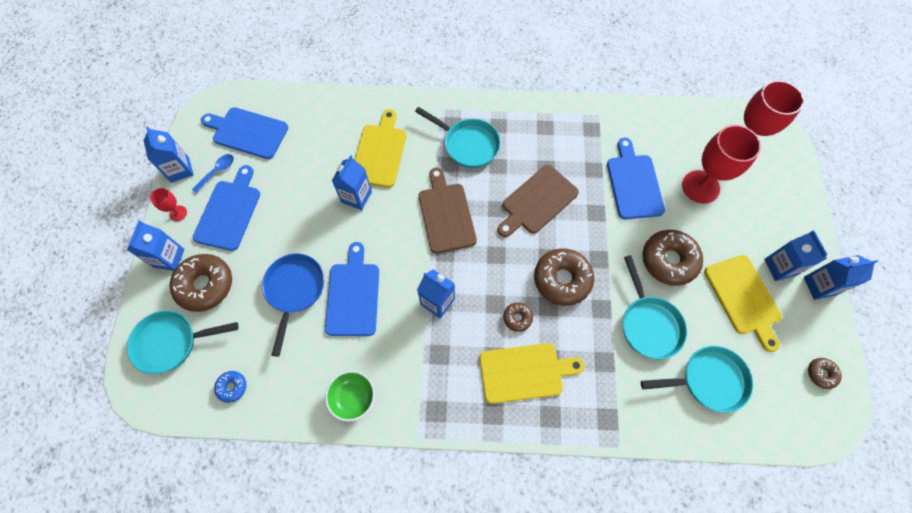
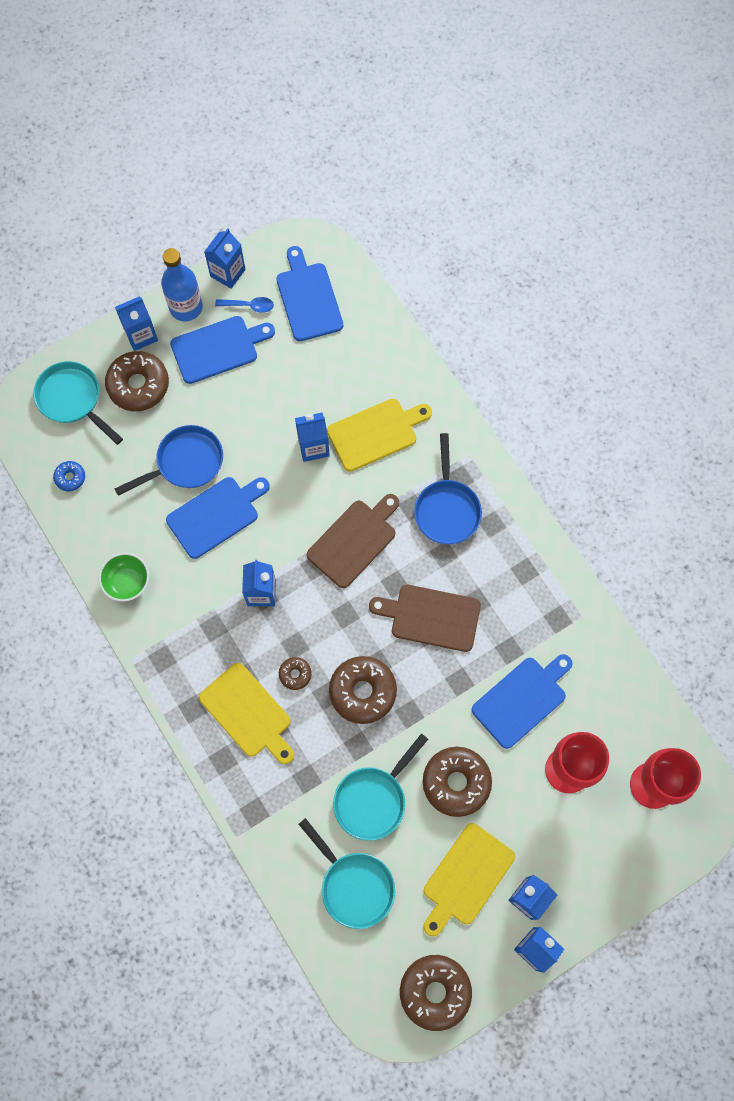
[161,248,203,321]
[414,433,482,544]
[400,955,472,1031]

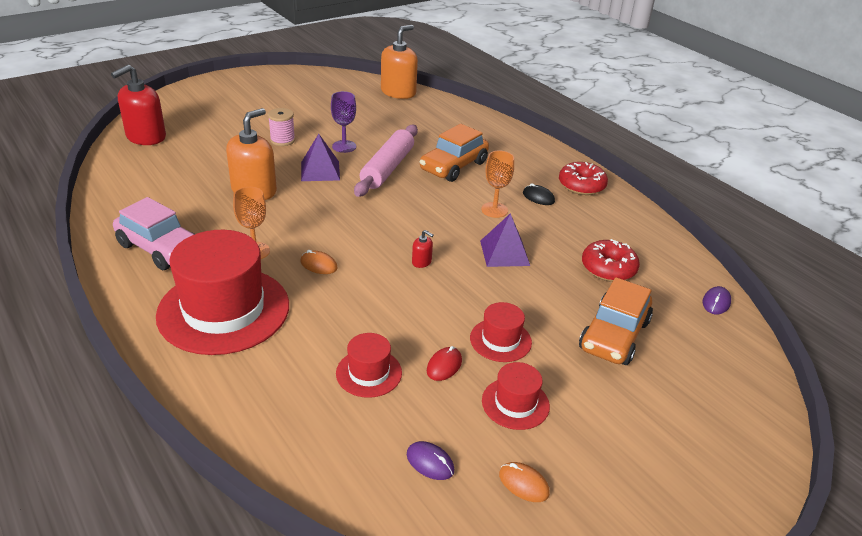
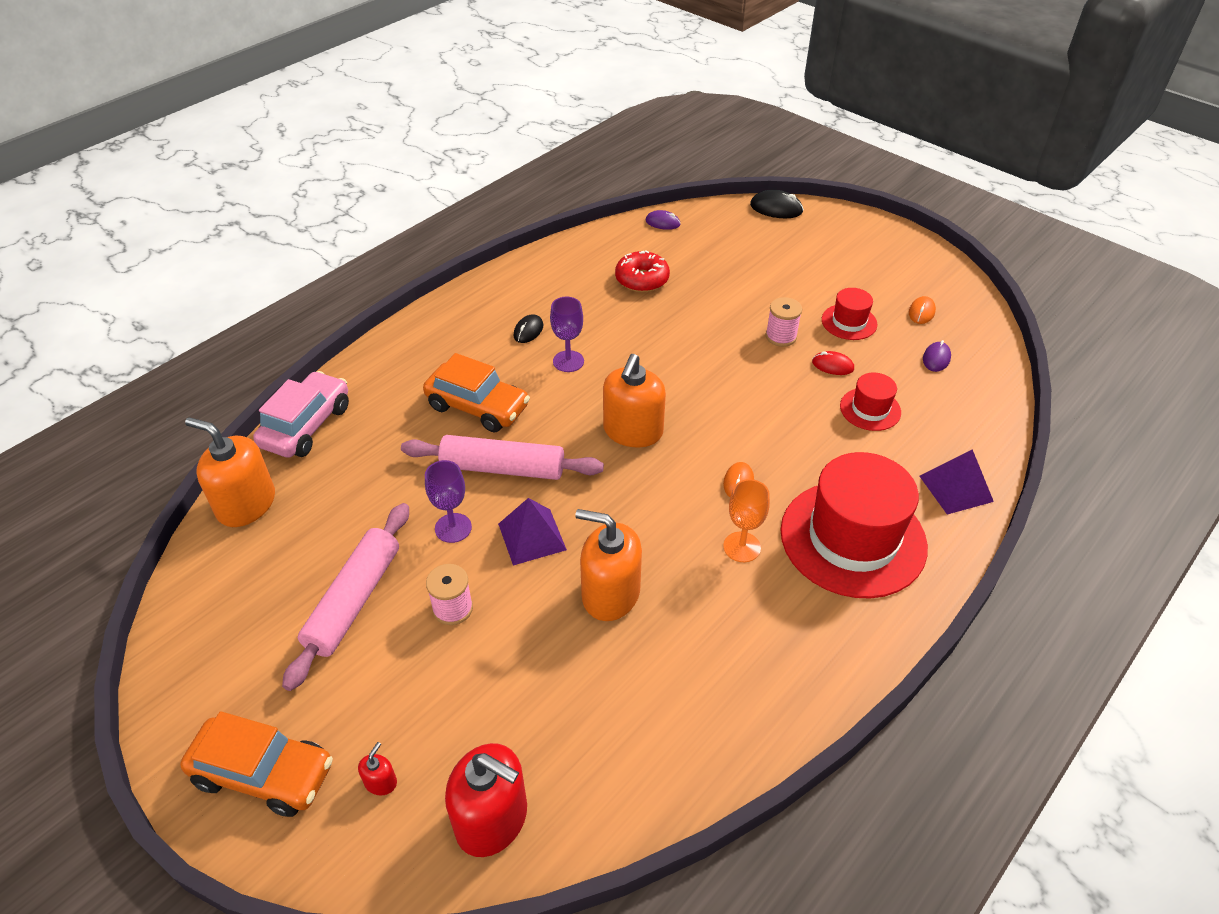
[253,371,349,458]
[358,742,397,795]
[765,297,802,347]
[920,449,994,515]
[550,297,584,372]
[559,162,608,195] (first image)
[180,711,333,817]
[282,503,409,691]
[603,354,666,448]
[750,190,804,218]

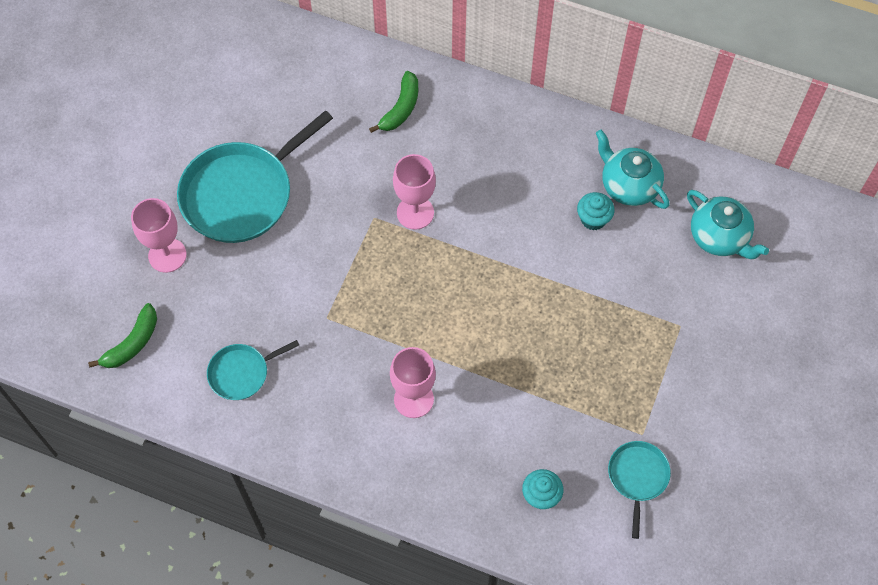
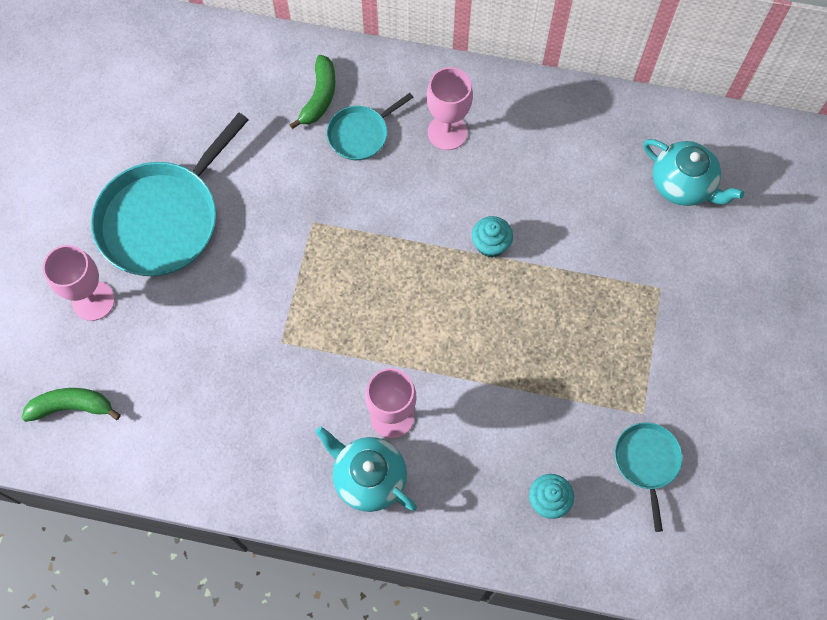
[22,388,121,422]
[327,93,414,160]
[426,67,473,150]
[472,216,513,258]
[316,427,417,512]

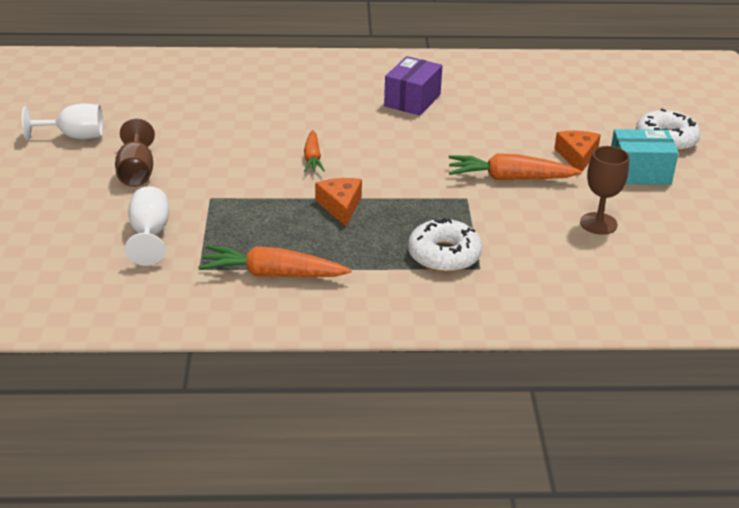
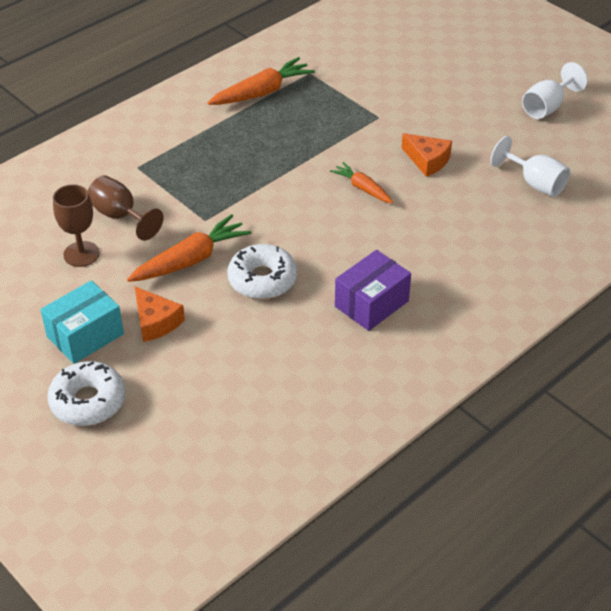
[88,175,164,241]
[490,136,570,197]
[402,133,452,177]
[335,250,411,331]
[227,244,297,299]

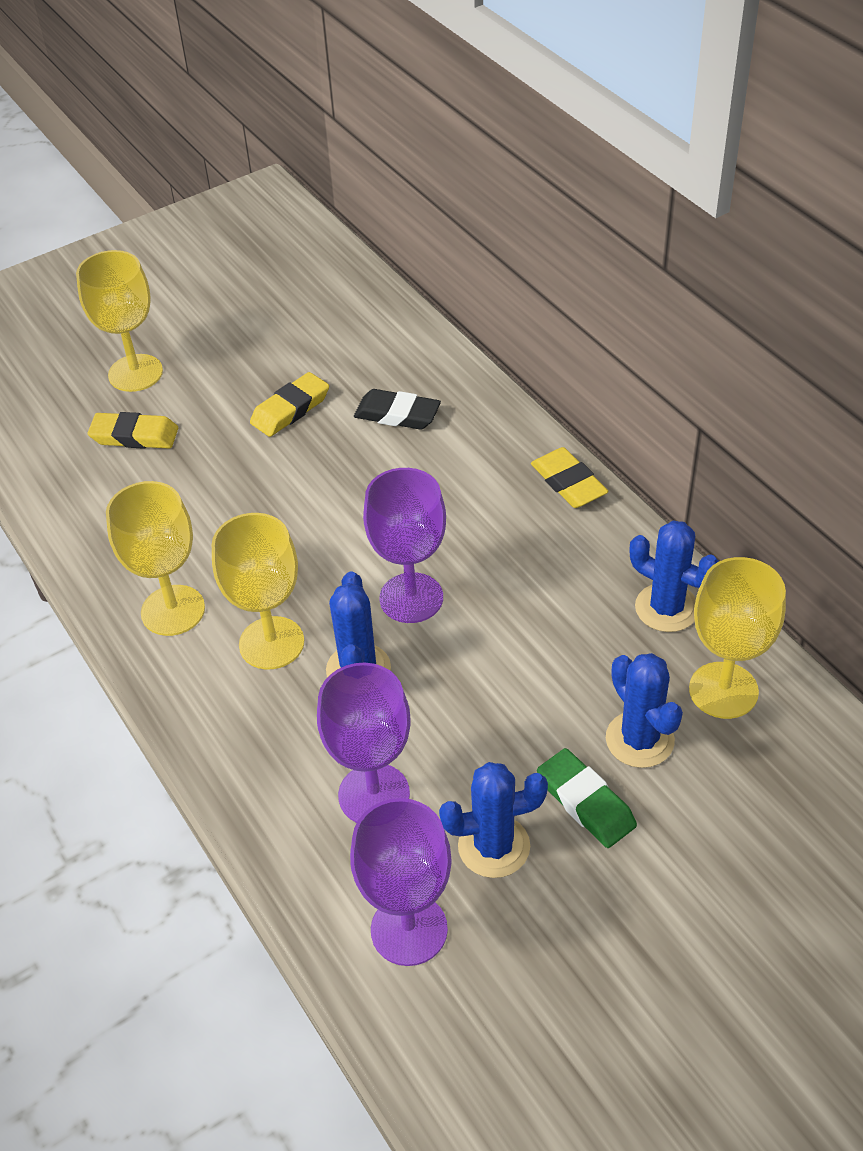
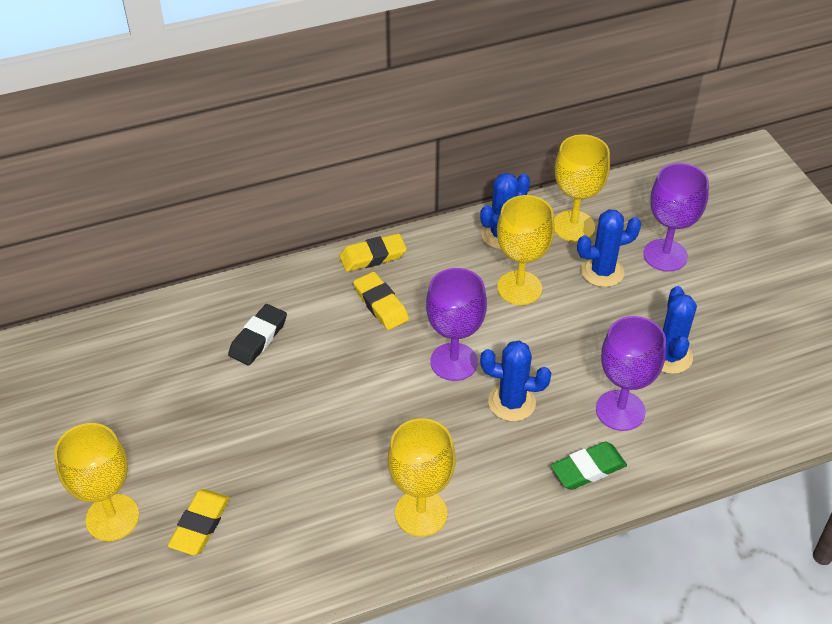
[497,195,555,305]
[353,272,409,330]
[643,163,709,272]
[550,442,627,490]

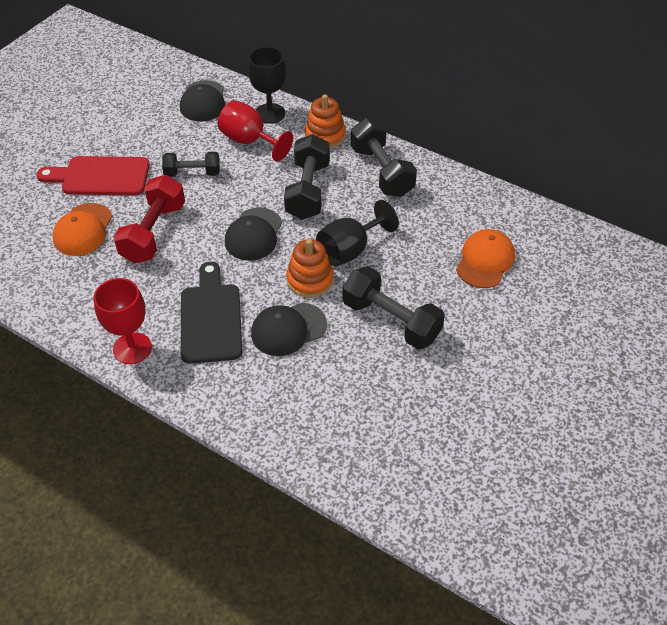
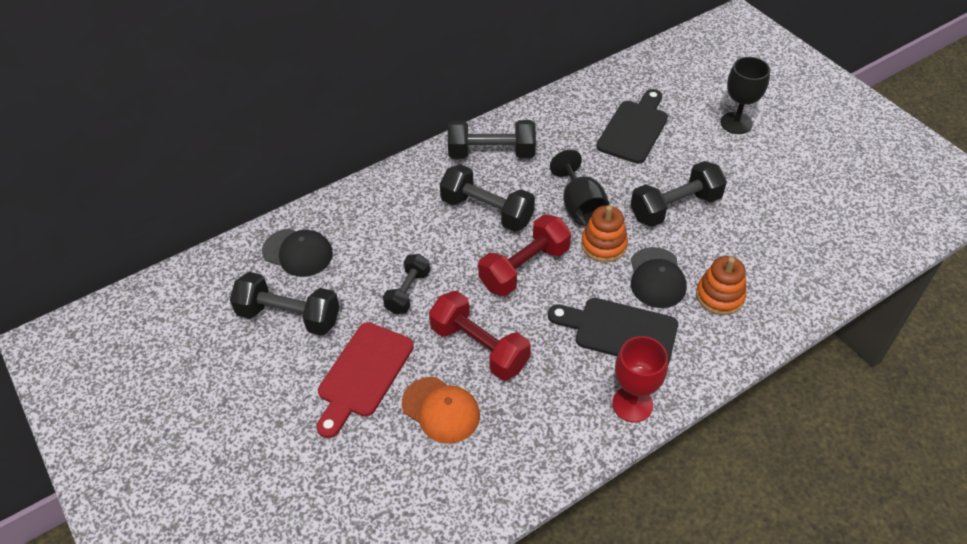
[218,100,293,162] (first image)
[478,214,571,296]
[720,57,770,134]
[696,256,747,315]
[596,89,668,164]
[230,272,340,336]

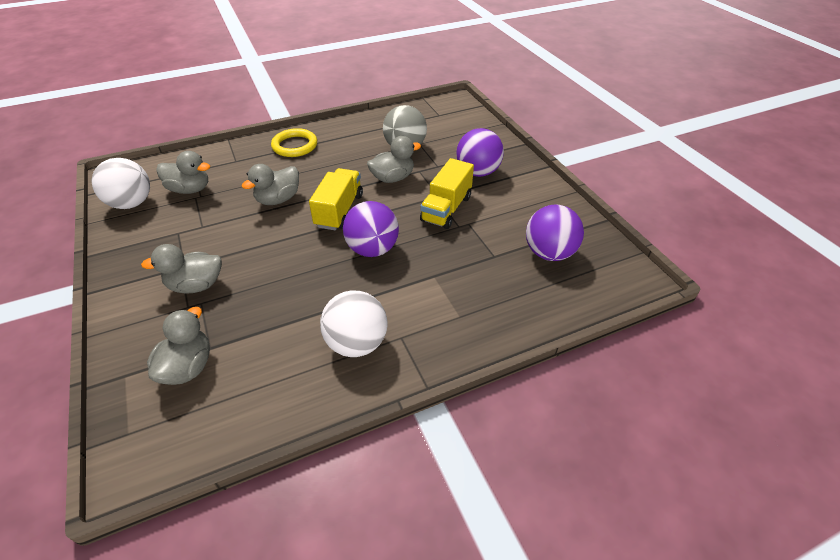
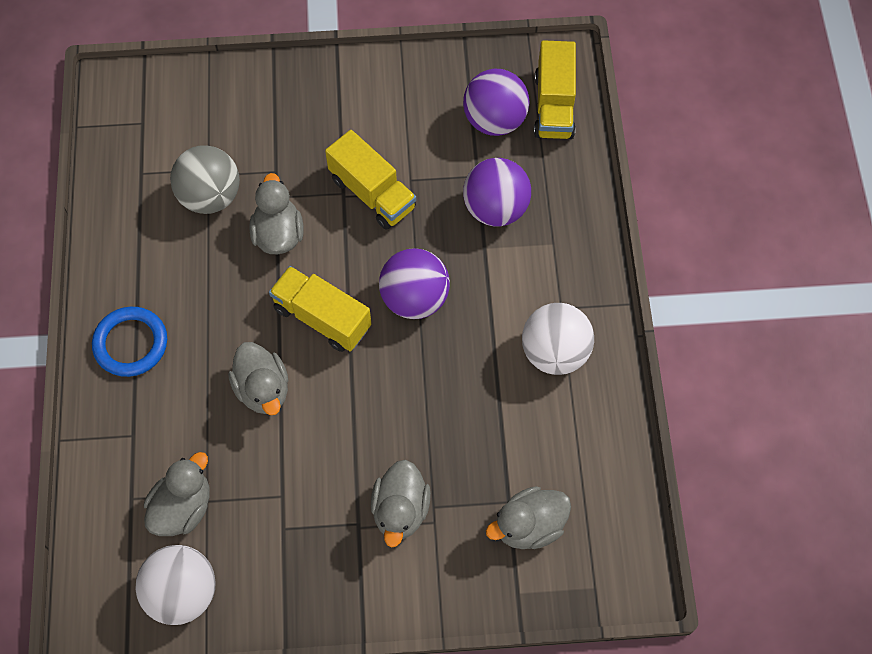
[486,486,571,549]
[92,307,167,377]
[463,158,531,226]
[534,40,576,139]

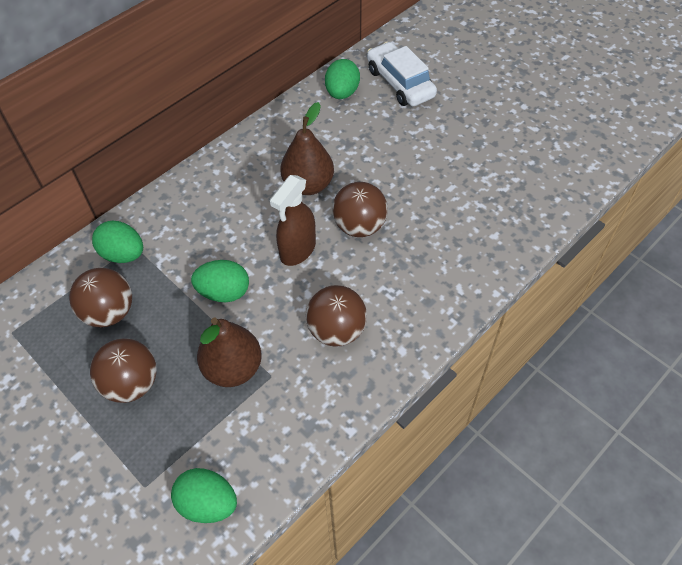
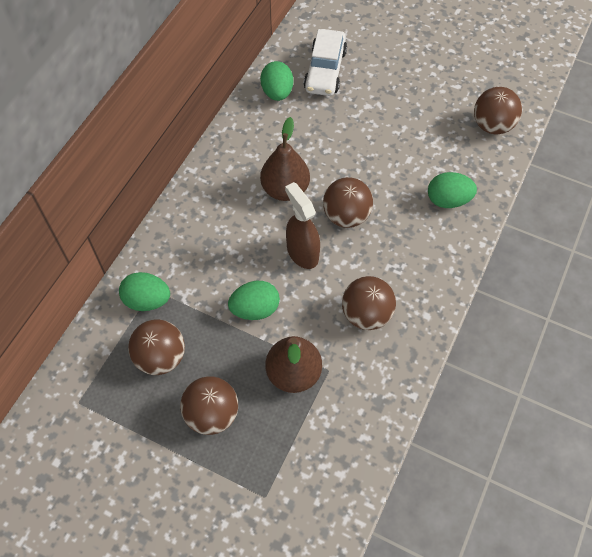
[428,172,477,208]
[285,182,320,269]
[304,29,347,96]
[474,87,522,134]

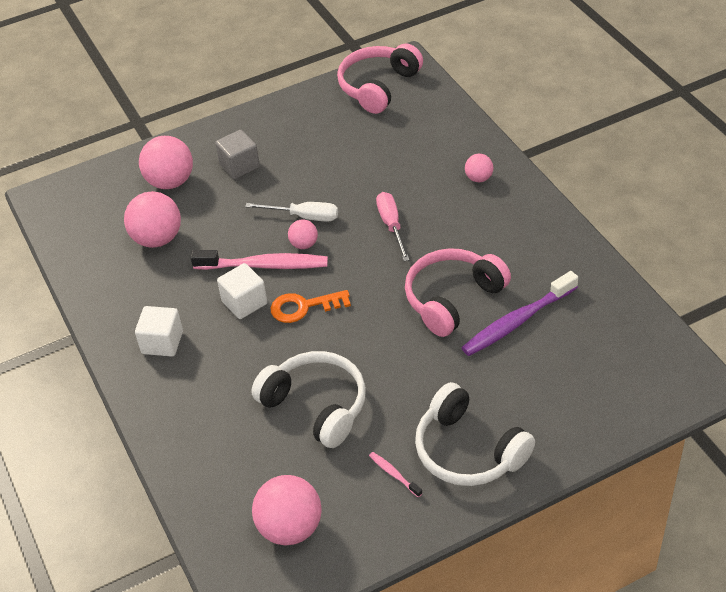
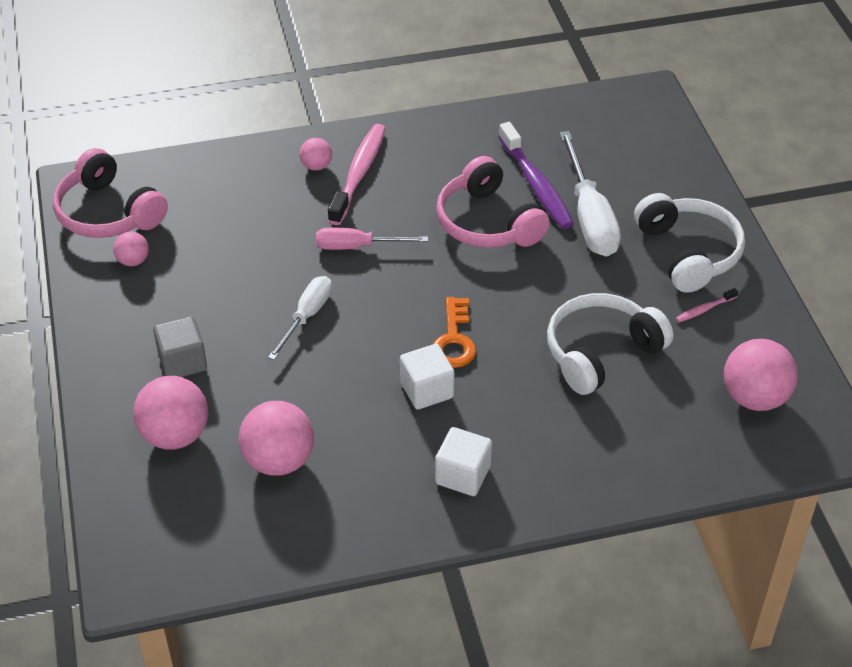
[328,124,386,225]
[113,231,149,266]
[634,193,745,293]
[559,131,621,257]

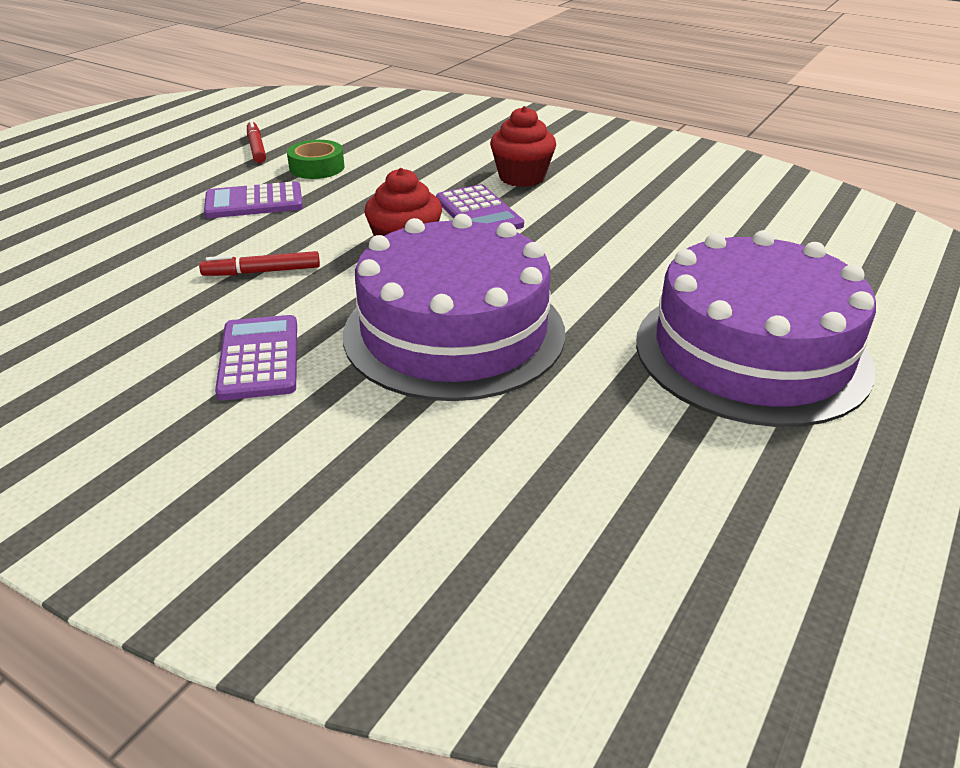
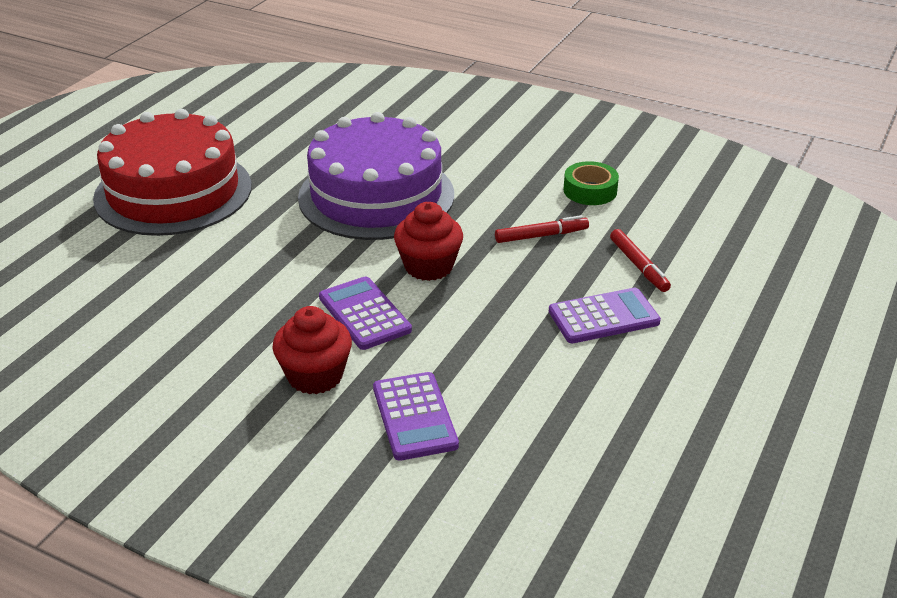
[373,372,459,461]
[610,229,671,292]
[563,161,619,205]
[93,109,252,236]

